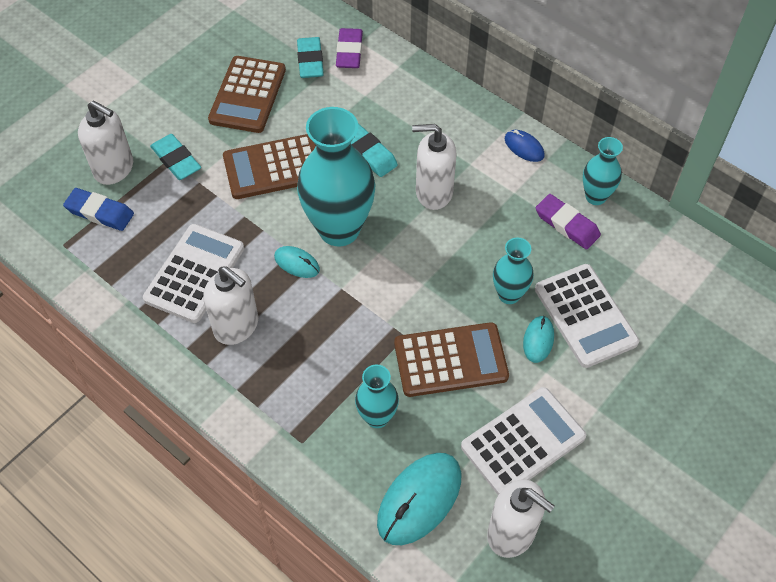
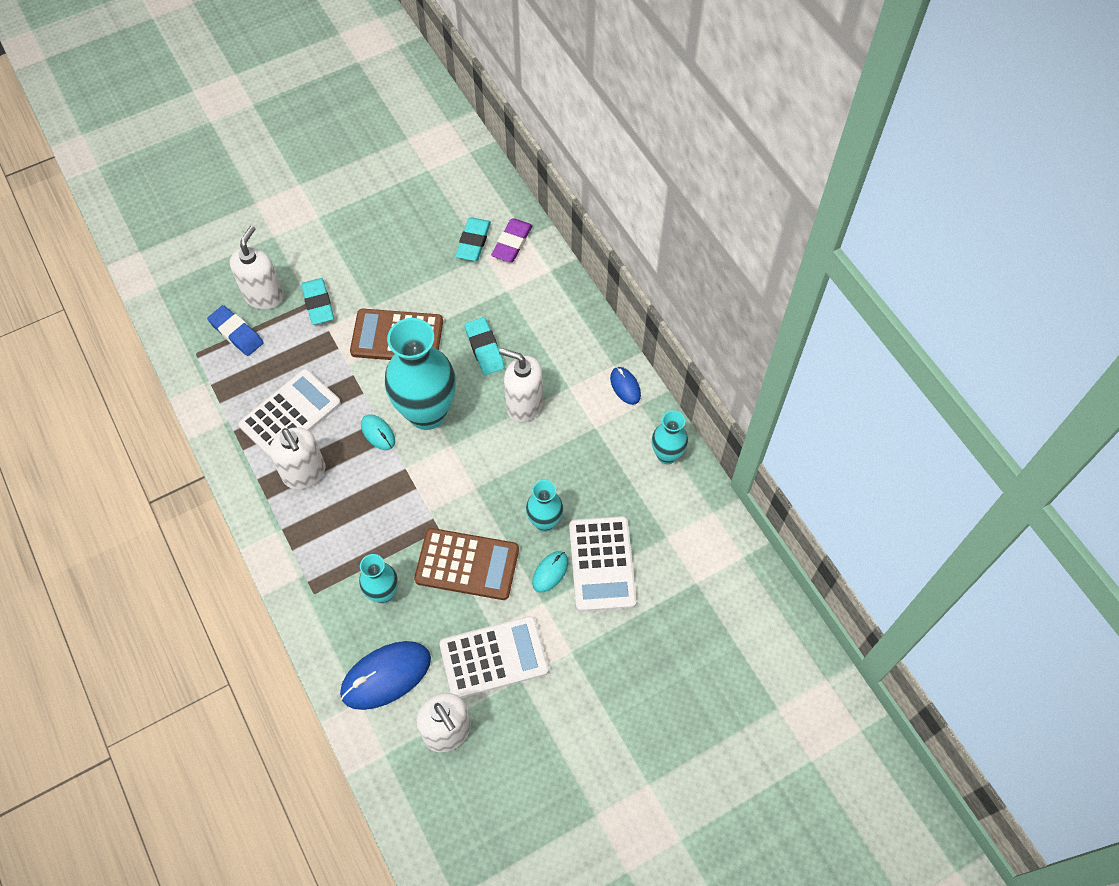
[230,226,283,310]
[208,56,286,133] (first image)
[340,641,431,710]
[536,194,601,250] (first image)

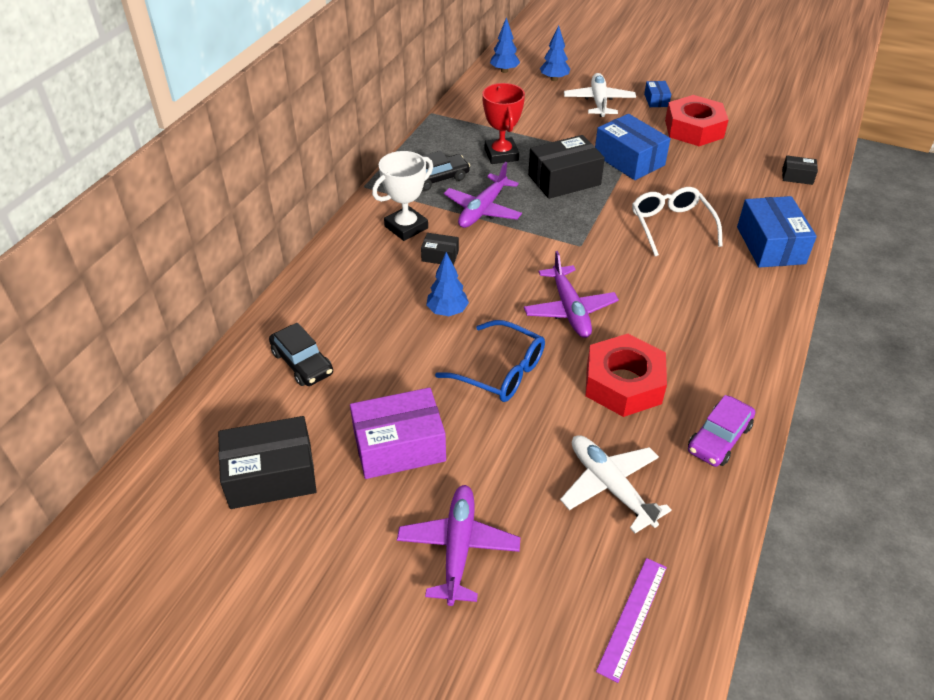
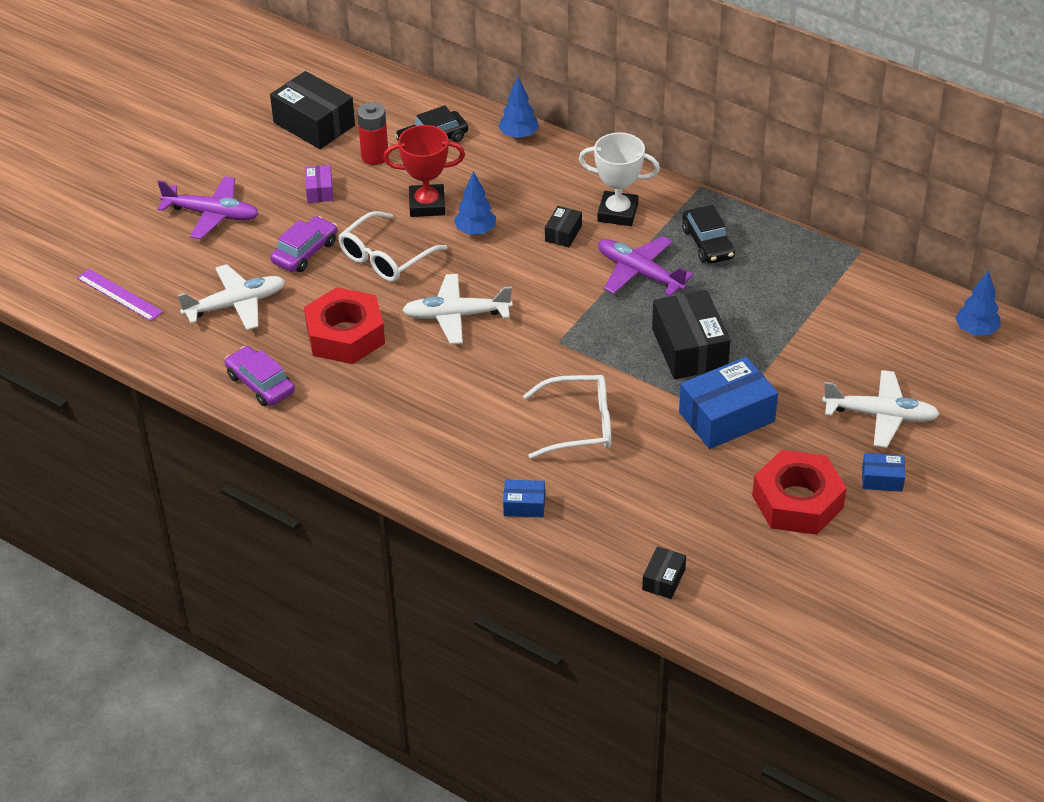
[270,71,355,149]
[305,165,333,203]
[579,132,660,226]
[338,211,448,282]
[383,125,465,217]
[402,274,512,344]
[499,77,539,139]
[503,480,545,517]
[270,216,337,272]
[357,102,389,165]

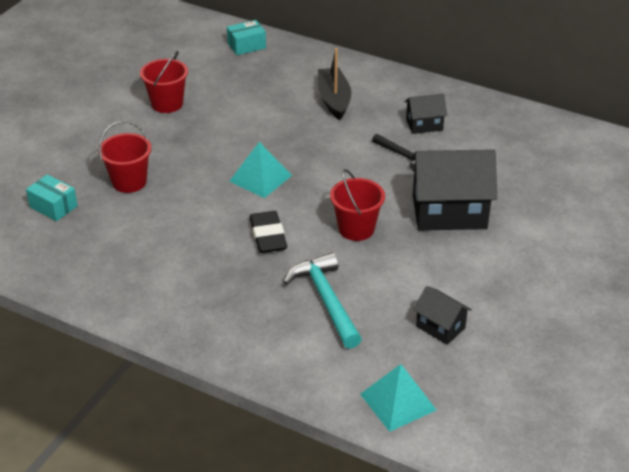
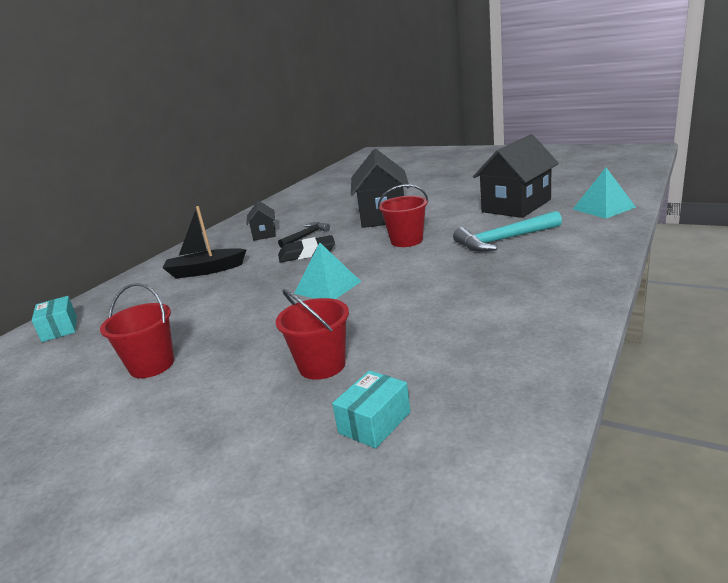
[278,235,335,262]
[473,134,559,218]

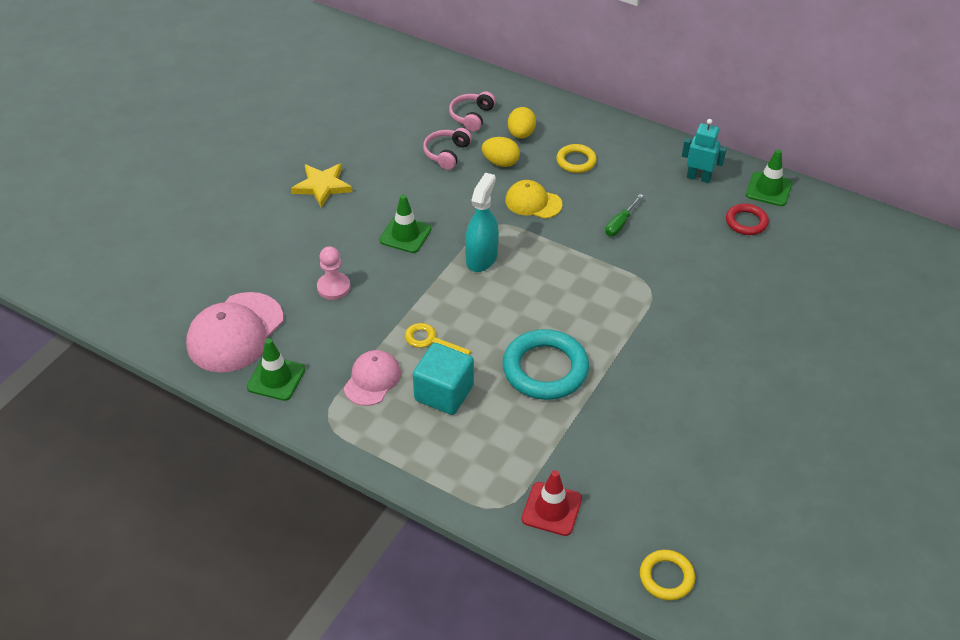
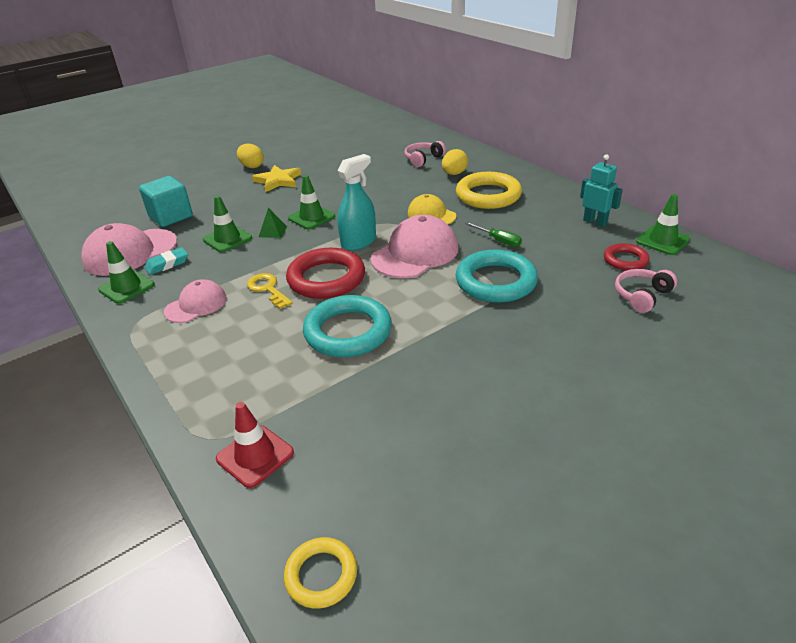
[203,196,252,252]
[139,176,193,227]
[615,269,677,313]
[237,144,264,168]
[456,172,522,209]
[465,222,522,247]
[144,247,188,275]
[259,208,287,238]
[286,248,365,299]
[371,215,458,278]
[455,249,538,303]

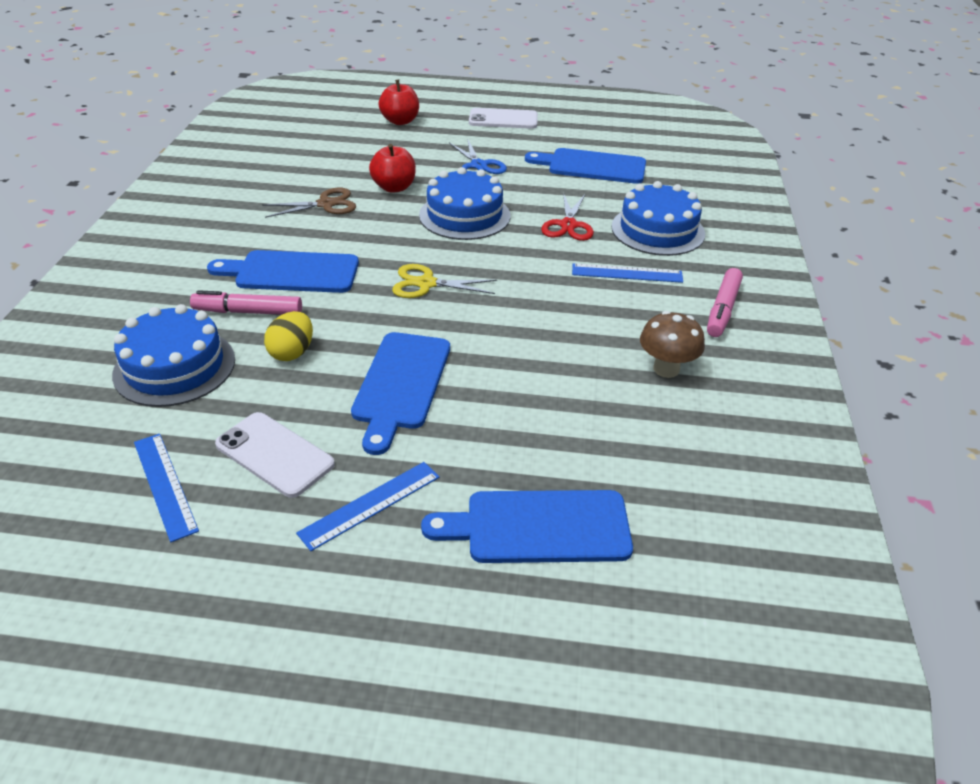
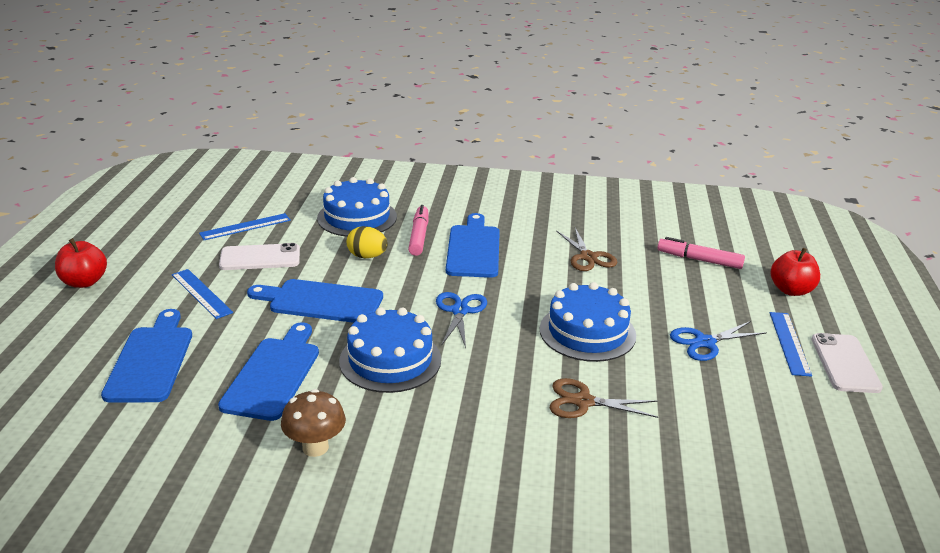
[219,243,300,270]
[55,238,107,288]
[436,292,487,348]
[218,322,319,421]
[550,378,658,418]
[770,312,812,377]
[339,307,441,393]
[658,237,745,269]

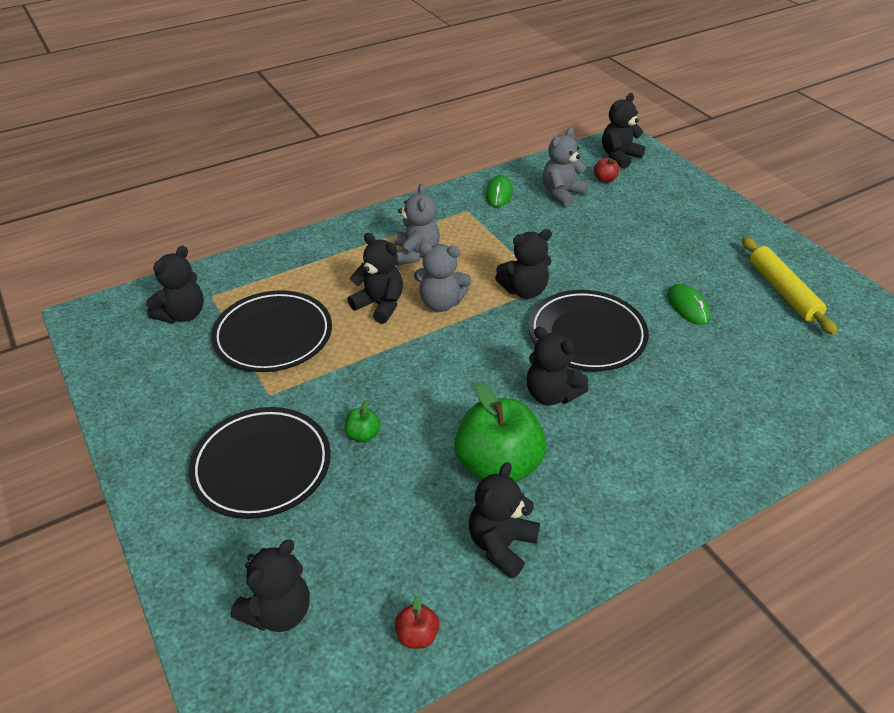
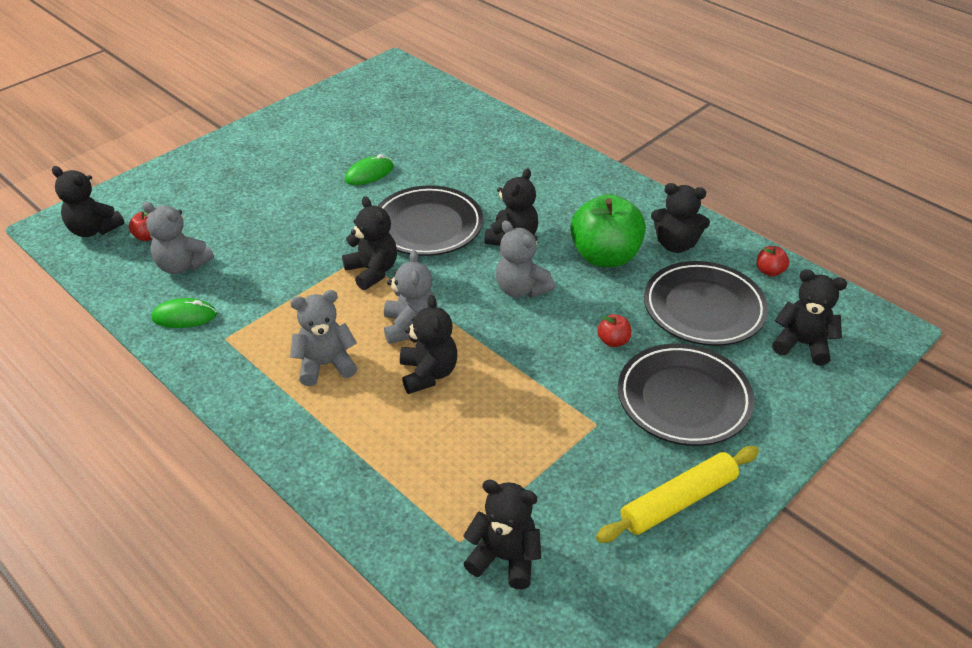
[644,261,768,346]
[597,314,631,347]
[400,295,457,394]
[596,446,759,543]
[496,221,555,298]

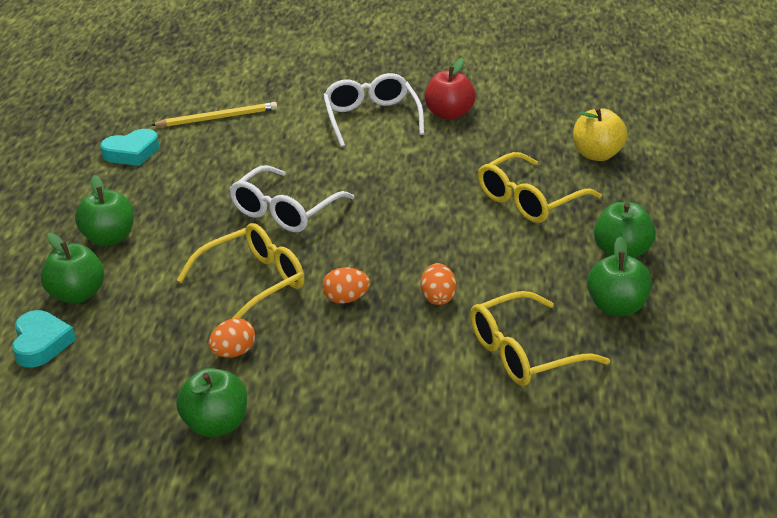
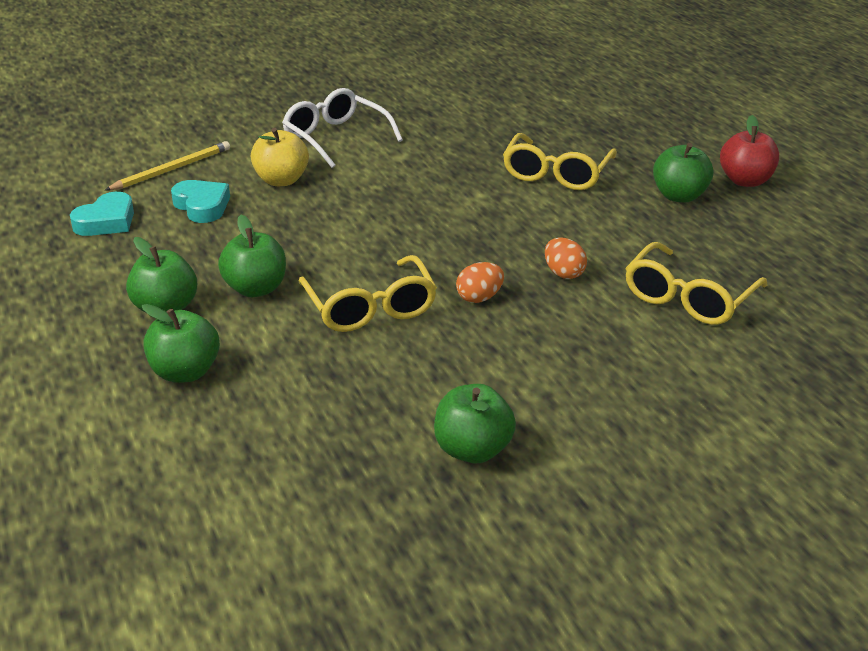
[171,180,230,223]
[299,255,437,332]
[208,318,255,358] (first image)
[229,165,355,232] (first image)
[720,115,779,187]
[251,128,309,186]
[218,215,286,297]

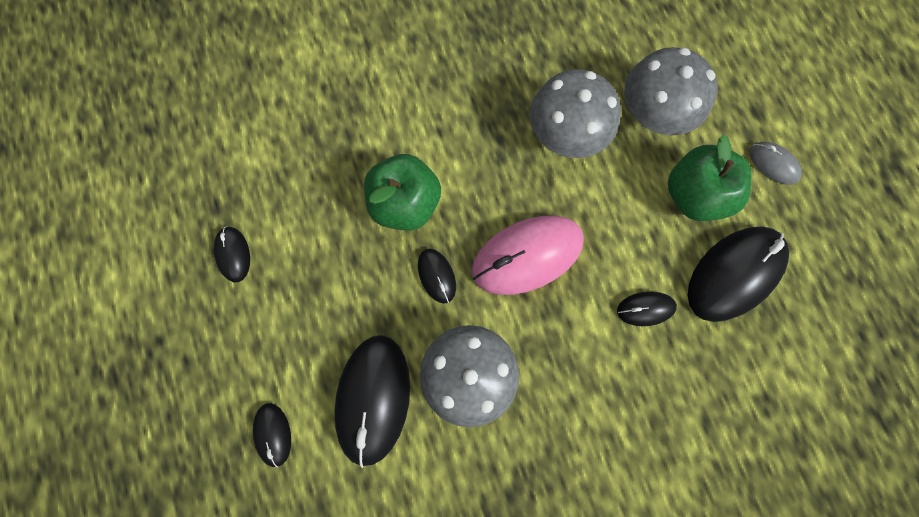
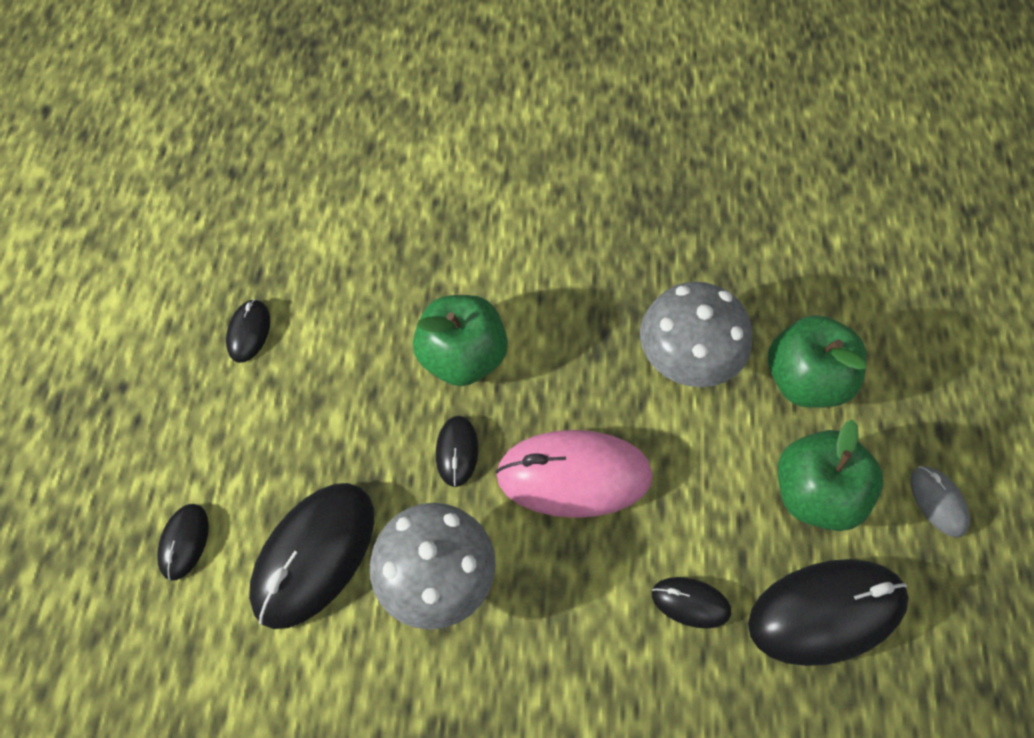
[768,315,867,408]

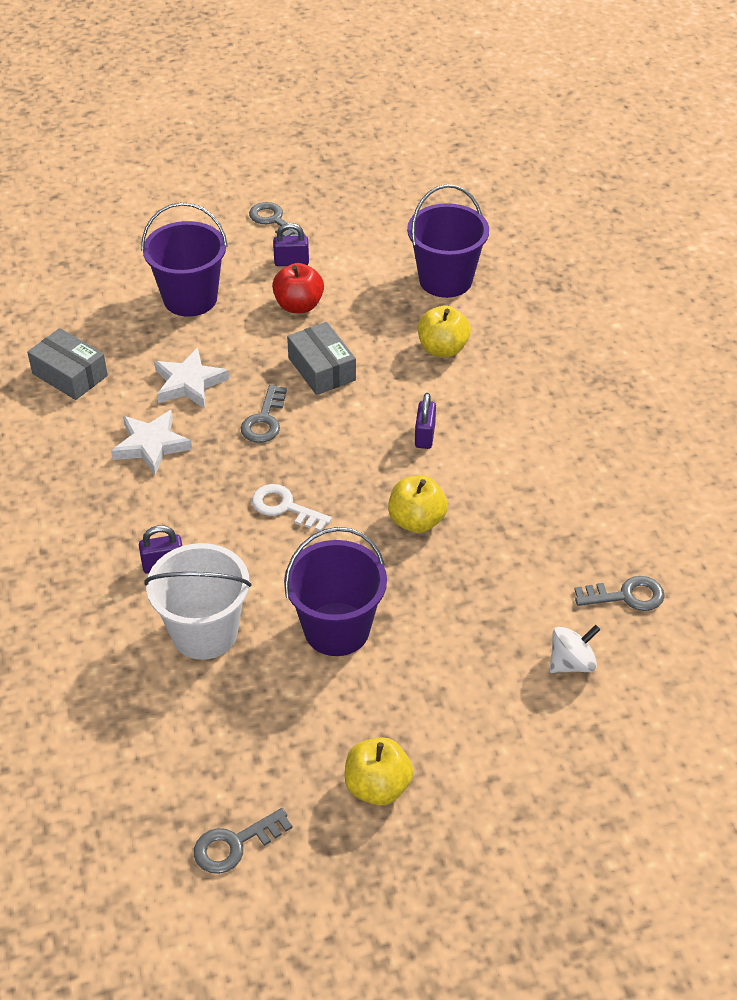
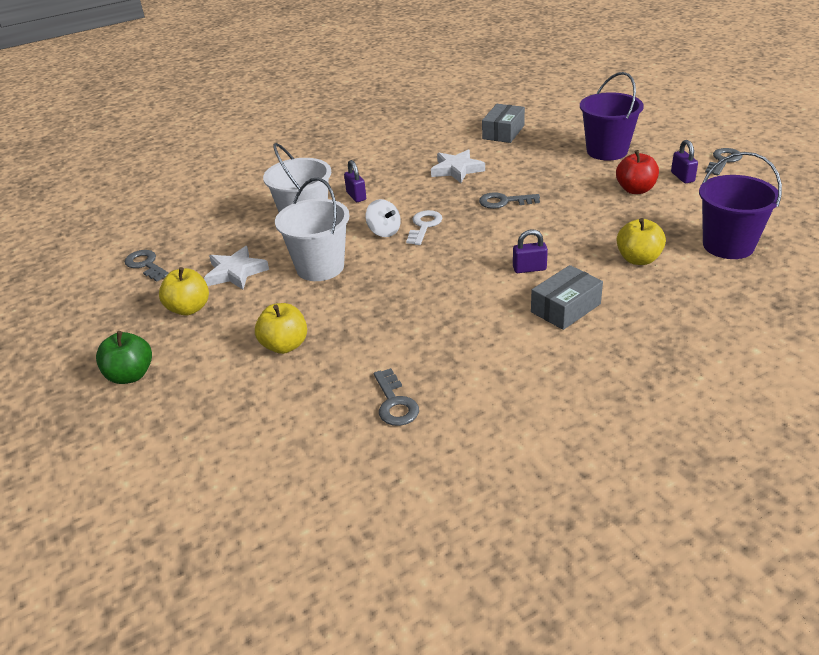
[204,246,269,290]
[275,178,350,281]
[531,265,603,330]
[255,303,307,354]
[366,199,401,237]
[96,331,152,384]

